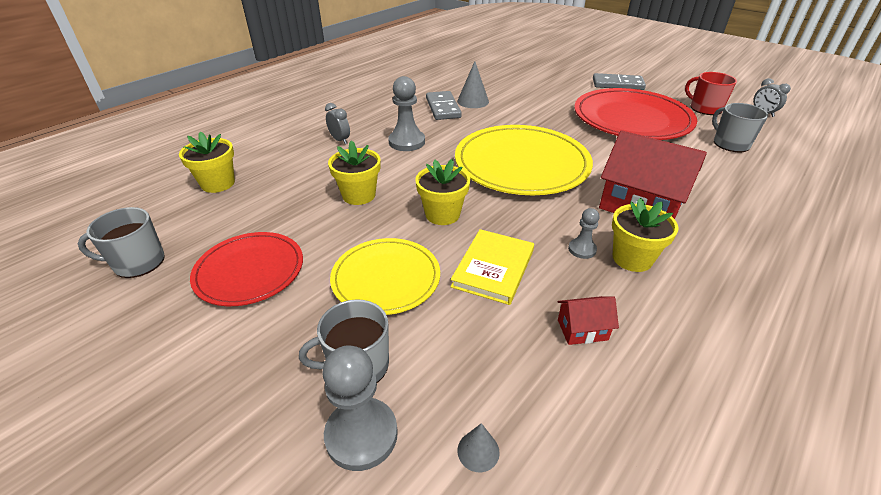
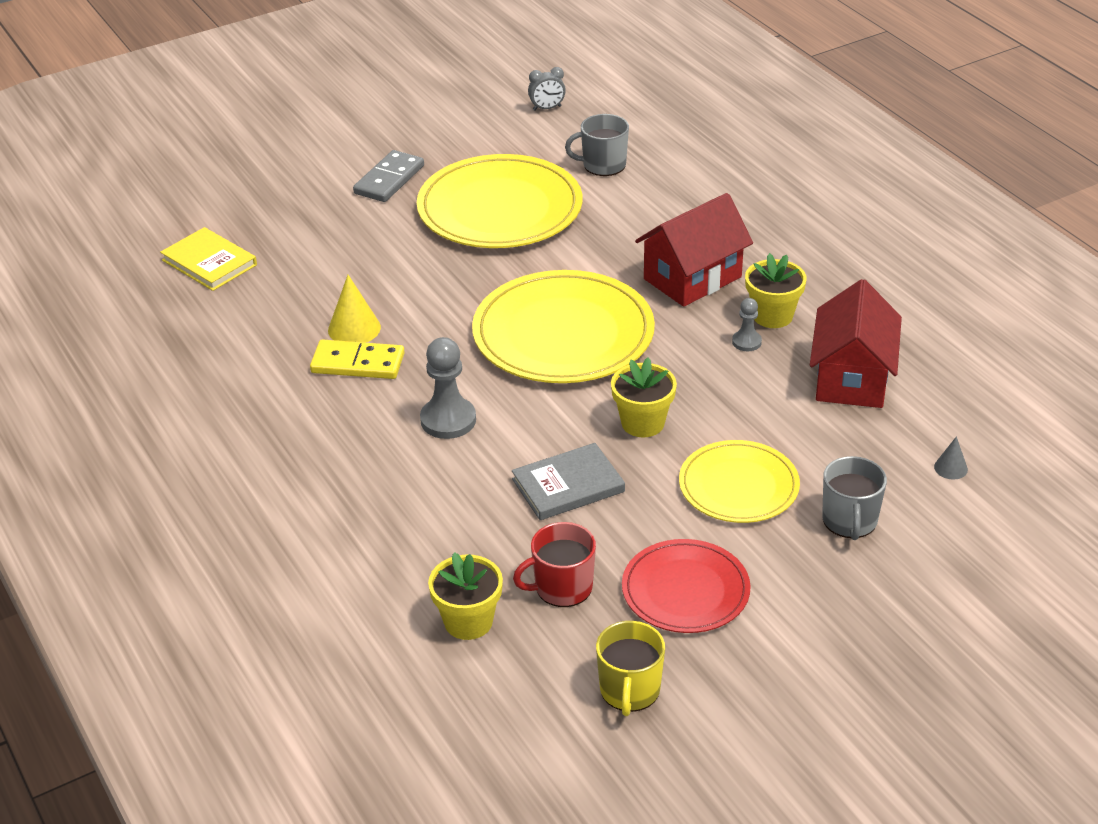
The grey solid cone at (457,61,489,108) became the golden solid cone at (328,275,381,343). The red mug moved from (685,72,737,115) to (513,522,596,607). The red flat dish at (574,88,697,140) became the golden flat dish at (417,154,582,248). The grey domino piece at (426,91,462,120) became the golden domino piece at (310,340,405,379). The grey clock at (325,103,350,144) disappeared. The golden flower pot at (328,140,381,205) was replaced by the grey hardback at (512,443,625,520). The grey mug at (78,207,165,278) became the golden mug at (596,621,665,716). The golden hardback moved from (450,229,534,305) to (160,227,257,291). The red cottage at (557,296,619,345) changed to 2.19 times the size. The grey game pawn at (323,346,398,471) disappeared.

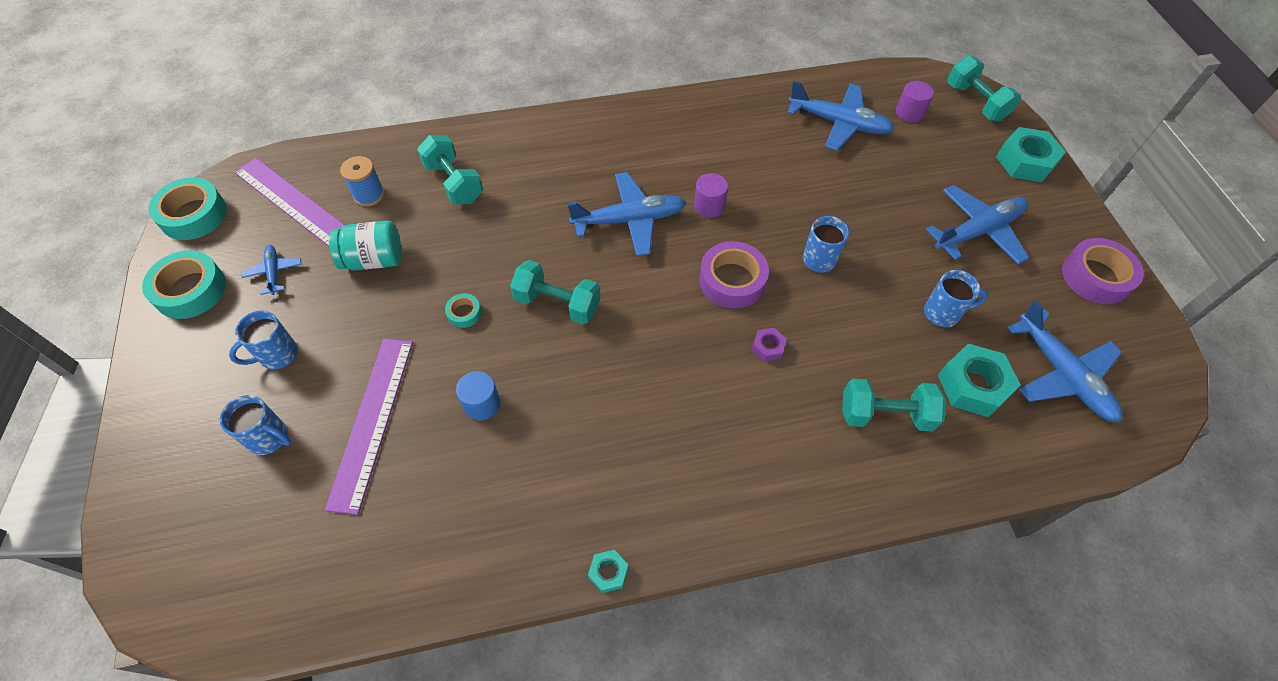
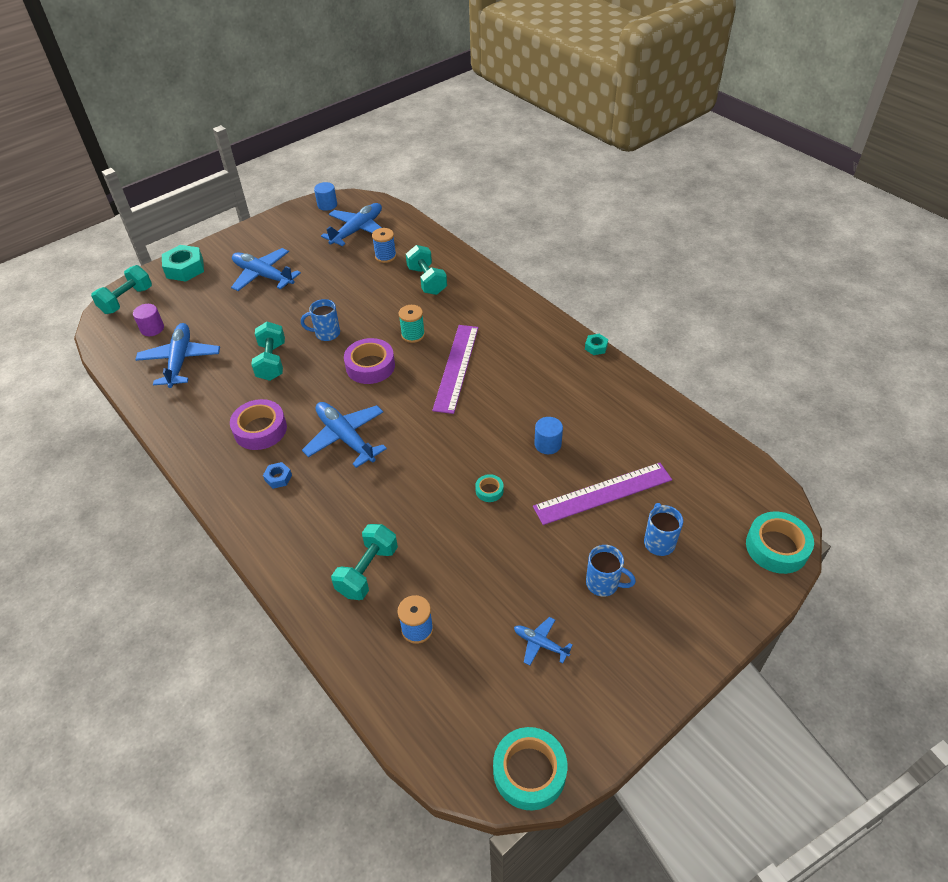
The purple measuring stick moved from (234,158,345,246) to (432,325,478,414). The purple solid cylinder at (694,173,728,218) disappeared. The aqua jar at (329,221,402,271) disappeared. The purple roll of tape moved from (1062,238,1144,304) to (230,399,287,450). The cobalt aeroplane at (241,245,301,295) turned 75 degrees clockwise. The aqua roll of tape moved from (142,250,226,319) to (746,511,814,574). The aqua hand weight moved from (510,260,601,325) to (251,322,285,381). The cobalt mug at (924,270,988,327) disappeared. The purple hex nut at (752,328,787,362) was replaced by the aqua bobbin at (399,305,425,343). The aqua hex nut at (938,343,1021,417) was replaced by the cobalt bobbin at (372,228,396,263). The cobalt solid cylinder at (314,182,337,211) appeared. The cobalt hex nut at (263,462,292,489) appeared.

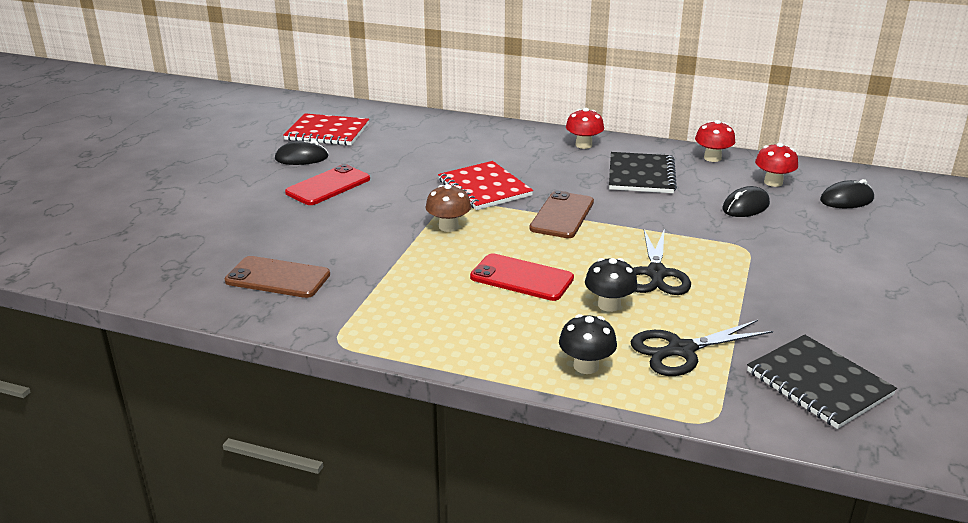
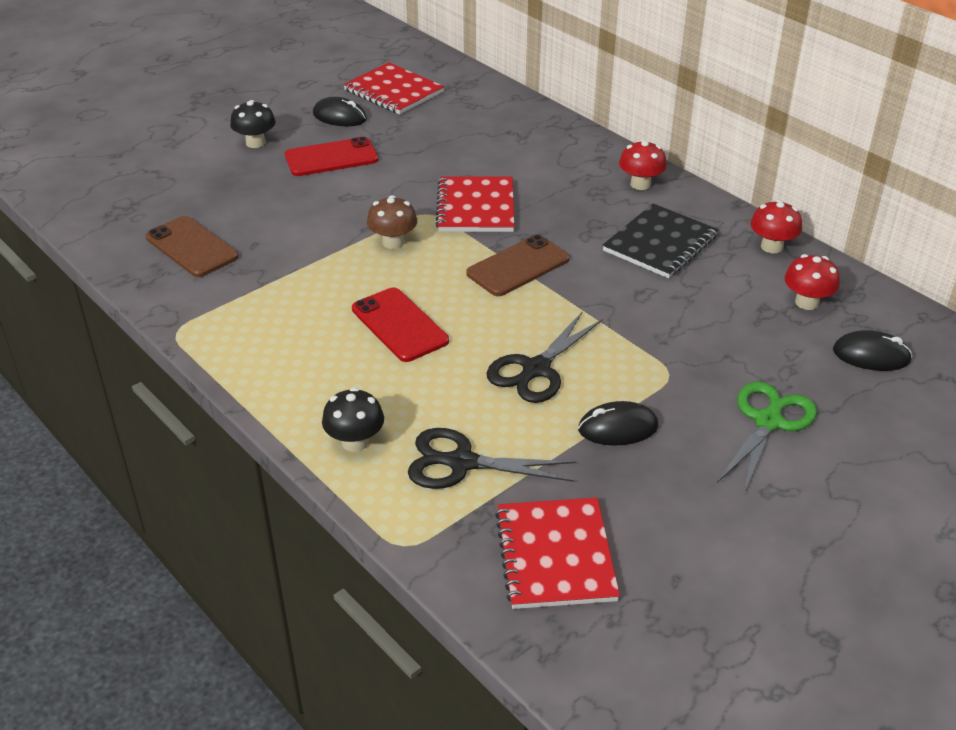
The black computer mouse moved from (722,186,770,217) to (578,401,659,446). The black fungus moved from (585,258,638,312) to (230,100,276,148). The black exercise book at (747,334,897,429) became the red exercise book at (495,498,620,609). The green scissors at (717,382,817,494) appeared.

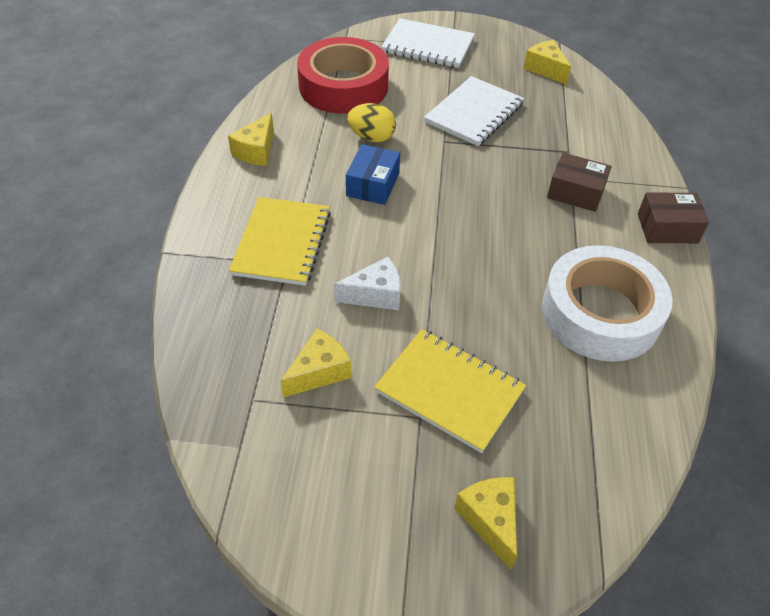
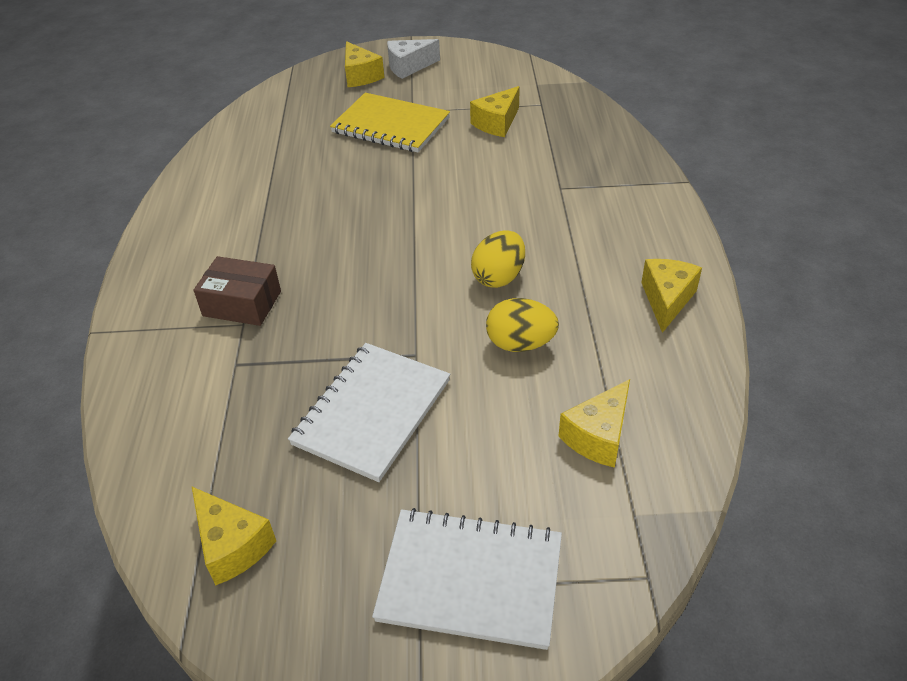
The red roll of tape at (297,37,389,114) was replaced by the golden cheese at (558,379,630,468). The cobalt parcel at (346,144,400,205) was replaced by the golden egg at (471,230,525,288). The dark brown parcel at (638,192,709,243) disappeared. The golden exercise book at (229,197,331,286) disappeared. The snow-white roll of tape at (542,245,673,362) disappeared. The snow-white cheese moved from (334,257,401,310) to (387,39,440,79).

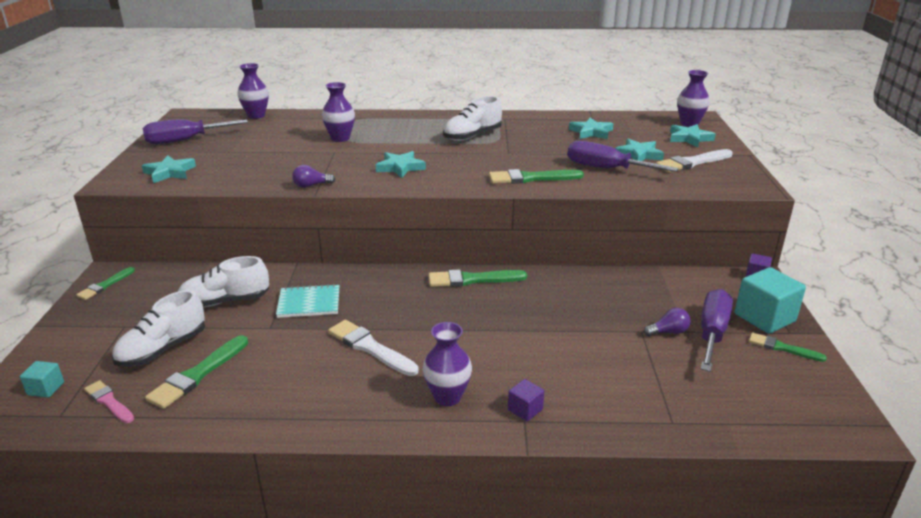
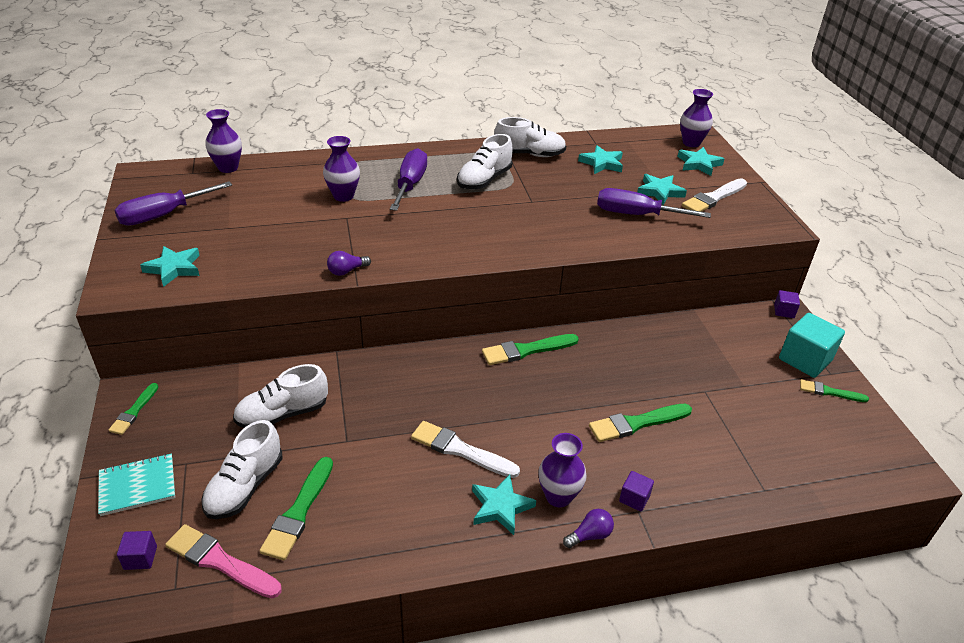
The aqua five-pointed star moved from (376,151,426,178) to (472,475,536,535). The green paint brush moved from (489,169,584,184) to (589,404,692,442). The aqua exercise book moved from (276,284,340,318) to (98,454,175,516). The purple flat screwdriver moved from (701,289,733,372) to (390,148,427,211). The purple bulb moved from (644,308,691,336) to (563,509,614,548). The aqua solid cube at (20,361,64,398) became the purple solid cube at (117,531,157,570). The rose-pink paint brush at (84,380,134,423) changed to 1.59 times the size. The snow-white sneaker at (494,117,566,157) appeared.

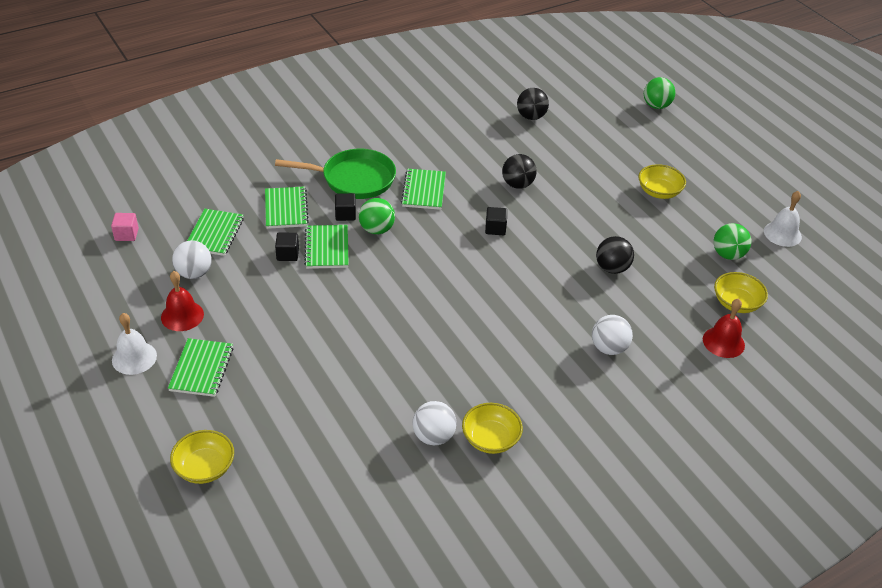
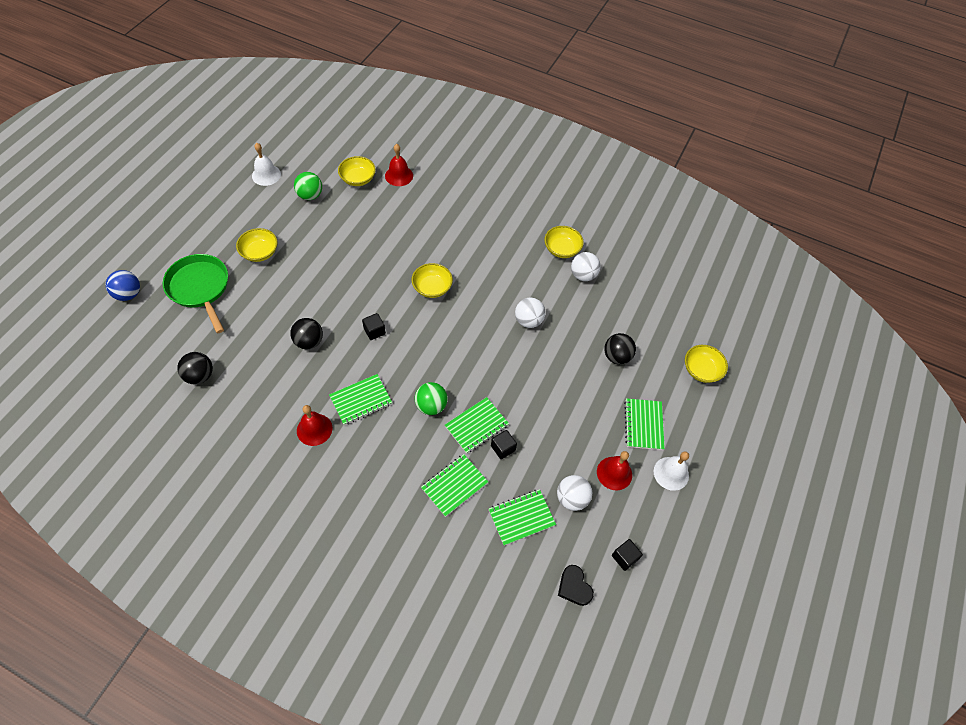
The green play ball at (644,77,675,109) became the cobalt play ball at (105,270,140,301). The green skillet moved from (275,149,396,199) to (163,254,228,334). The black solid cube moved from (335,193,356,221) to (612,539,643,571). The rose-pink solid cube at (111,213,139,241) was replaced by the black heart shape at (558,565,594,606). The black play ball moved from (596,236,634,274) to (604,333,636,364). The snow-white play ball moved from (592,315,633,355) to (515,298,546,328). The green exercise book at (168,338,233,397) turned 60 degrees counterclockwise. The golden serving bowl at (412,263,453,298) appeared. The red hand bell at (297,405,332,446) appeared.

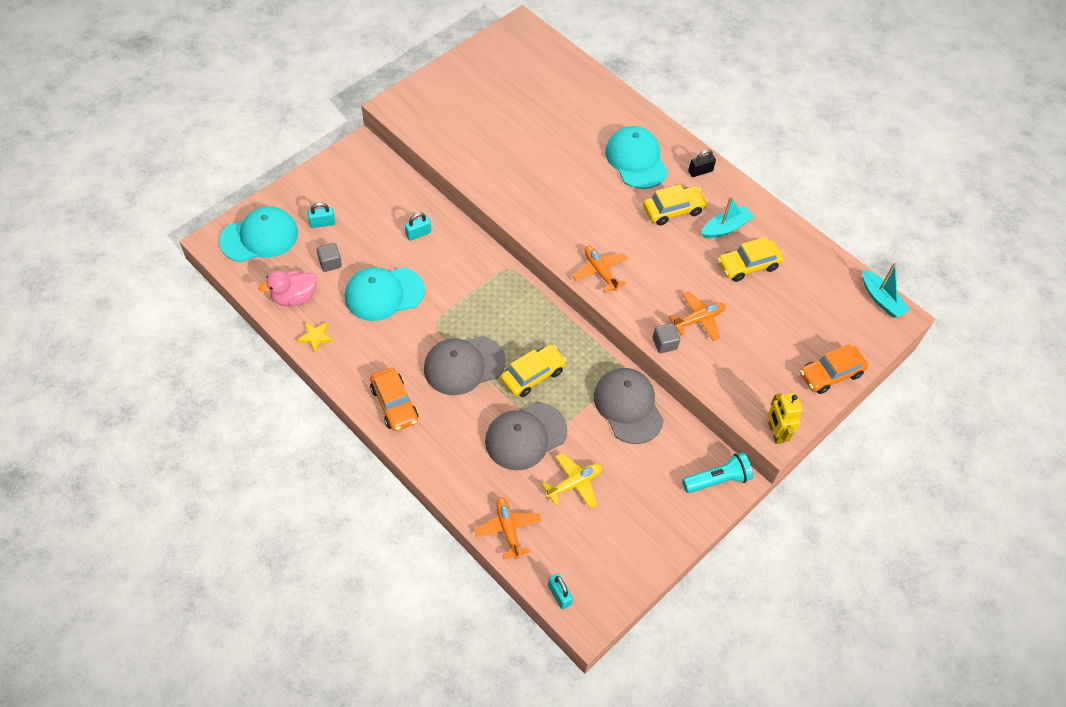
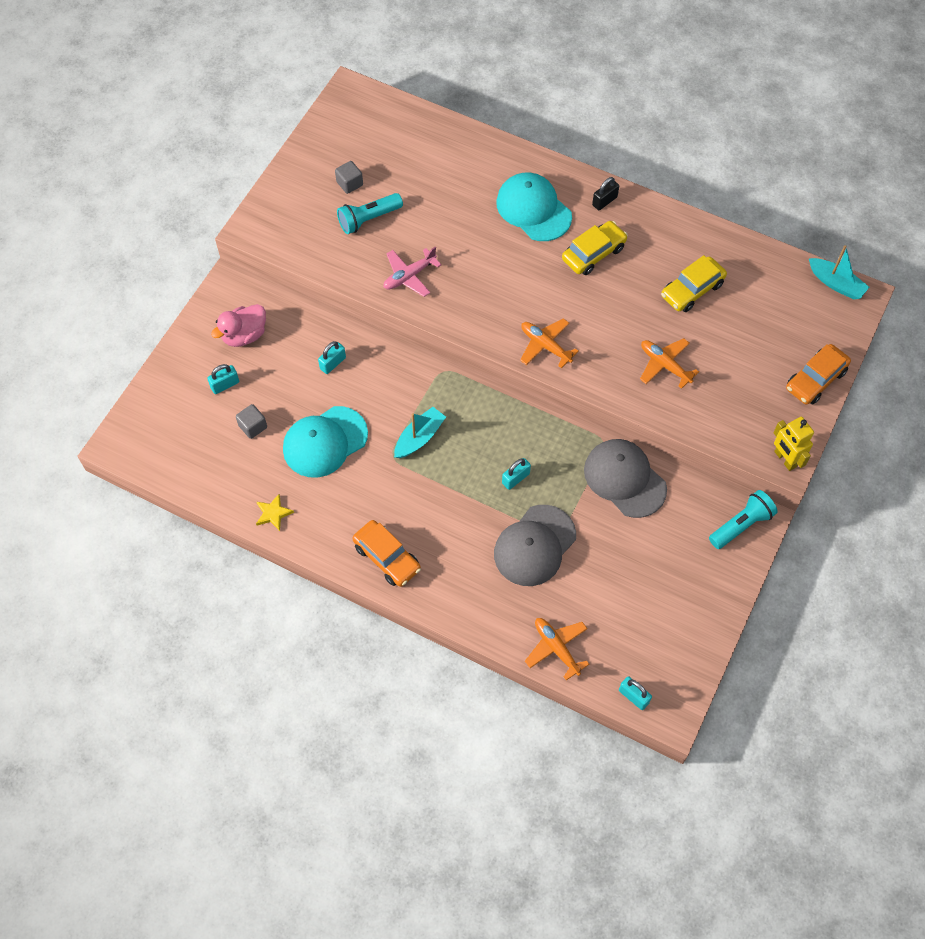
The aqua boat moved from (701,196,754,238) to (394,407,446,458). The aqua cap at (219,207,298,262) disappeared. The rose-pink rubber duck moved from (259,271,317,306) to (211,304,266,347). The bright orange aeroplane at (669,291,726,341) turned 90 degrees counterclockwise. The grey solid cube moved from (653,323,680,353) to (335,161,363,194). The grey cap at (424,336,506,395) disappeared. The golden toy car at (500,345,567,397) was replaced by the aqua small lock at (502,458,531,490). The golden aeroplane at (542,453,602,509) disappeared. The aqua torch at (337,193,403,234) appeared. The rose-pink aeroplane at (384,247,441,297) appeared.

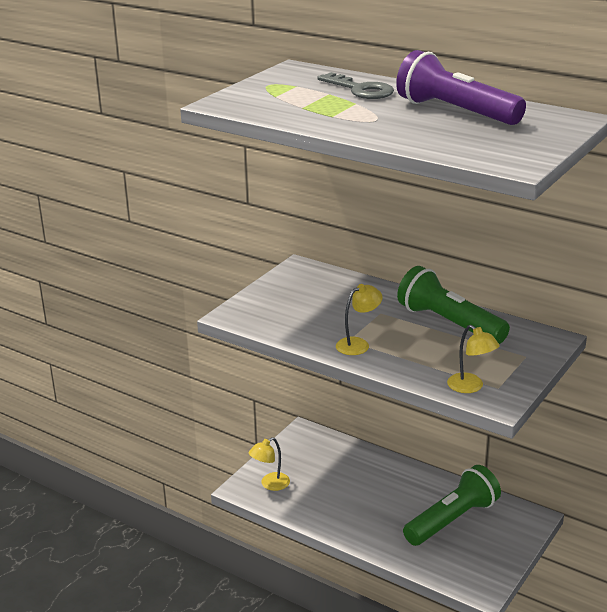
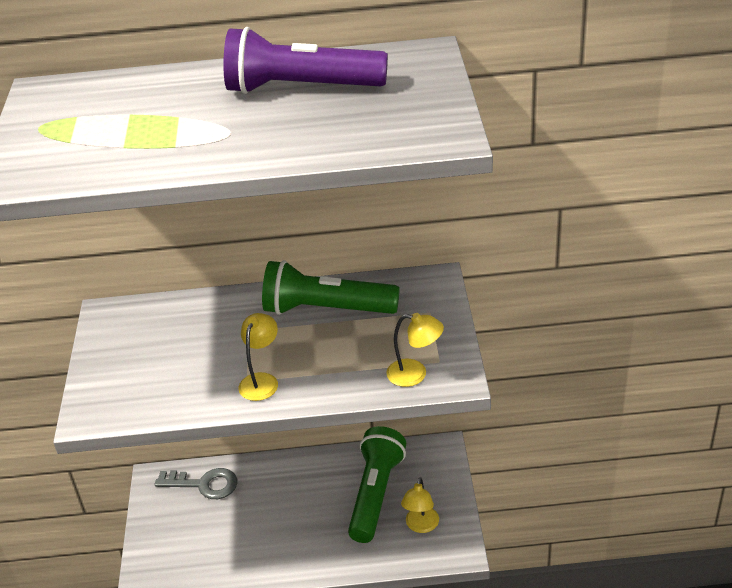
The grey door key moved from (317,72,394,99) to (154,468,237,499). The golden desk lamp moved from (249,437,290,491) to (401,477,439,533).

